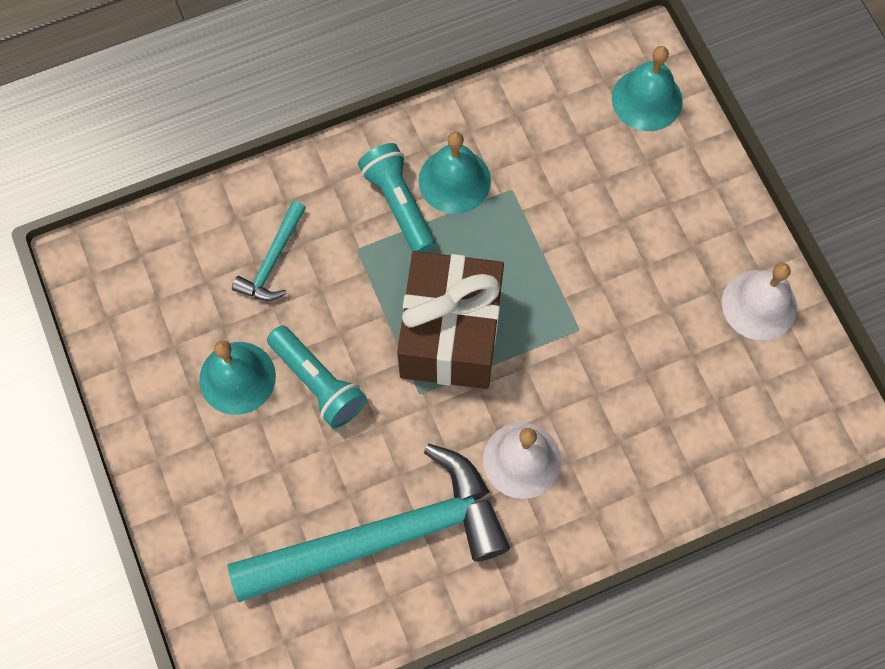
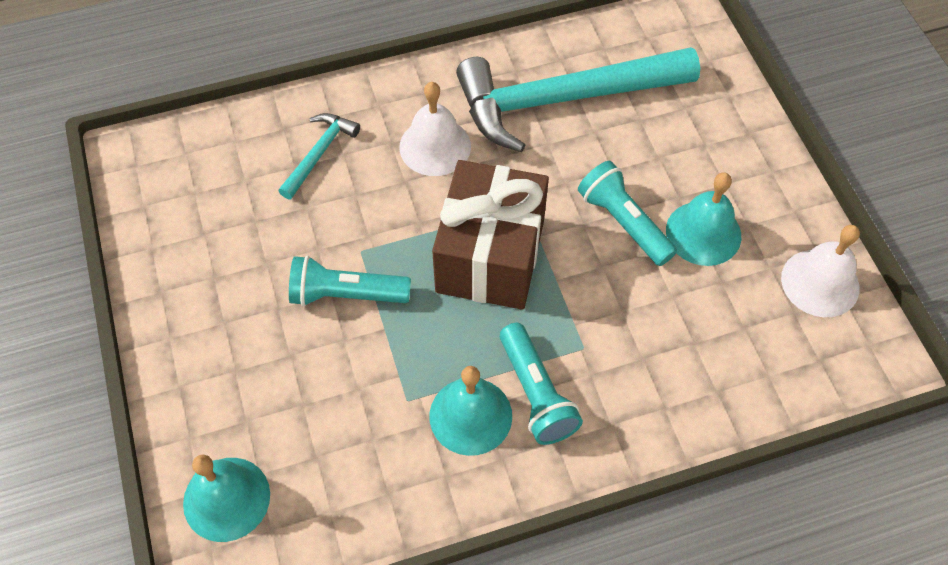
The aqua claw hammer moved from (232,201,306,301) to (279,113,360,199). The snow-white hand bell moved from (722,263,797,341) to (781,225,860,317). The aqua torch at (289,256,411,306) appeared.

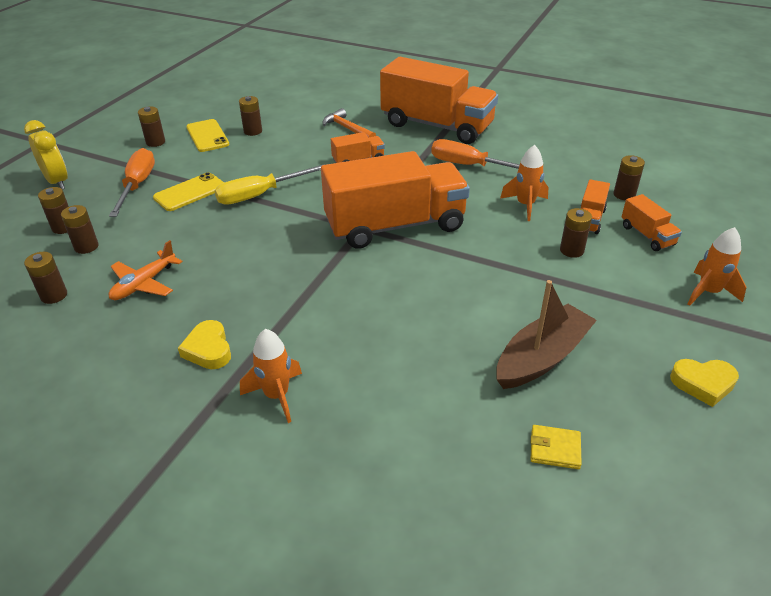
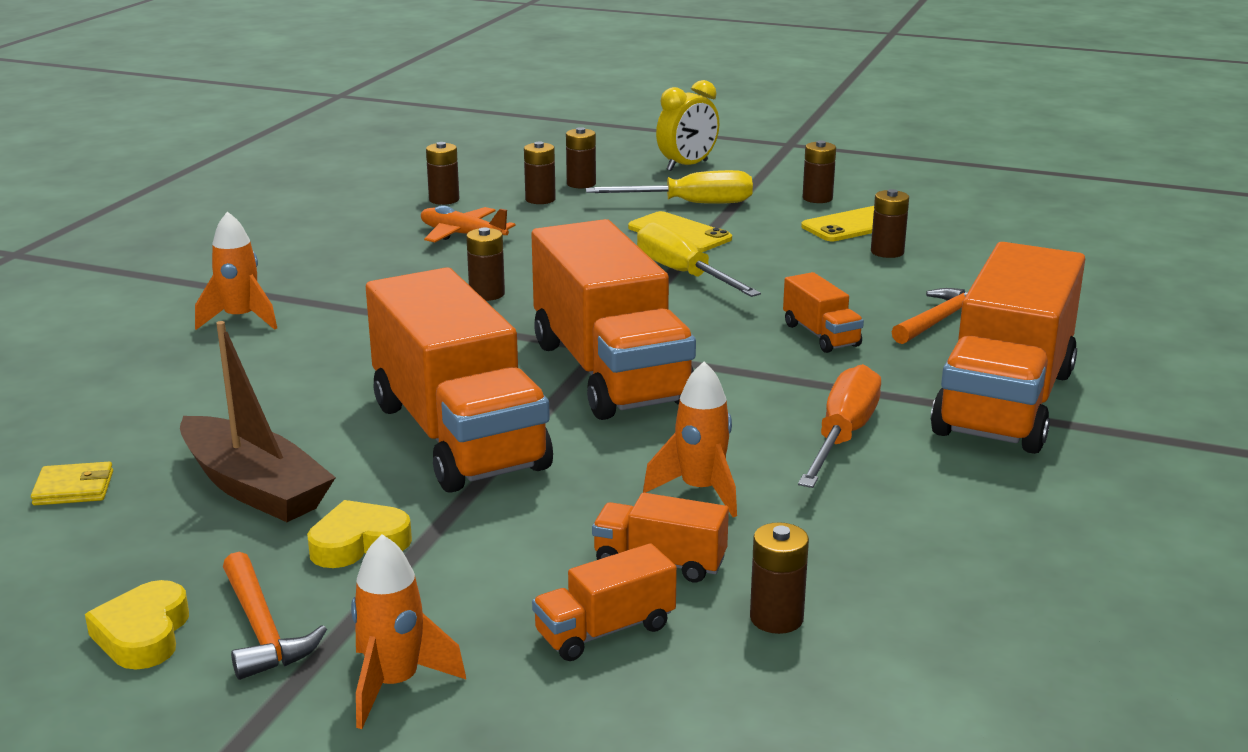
The bright orange flat screwdriver at (109,148,155,217) became the golden flat screwdriver at (586,170,753,204). The dark brown power cell moved from (560,208,592,258) to (466,227,505,301). The golden heart shape moved from (178,320,231,369) to (307,500,412,568). The golden card wallet at (530,425,582,469) turned 75 degrees clockwise. The bright orange lorry at (366,267,553,493) appeared. The bright orange claw hammer at (223,552,327,680) appeared.

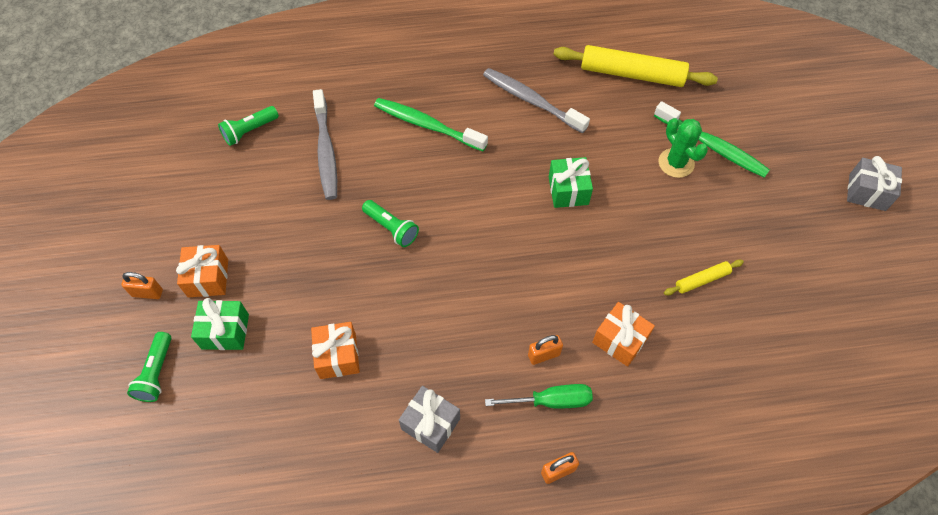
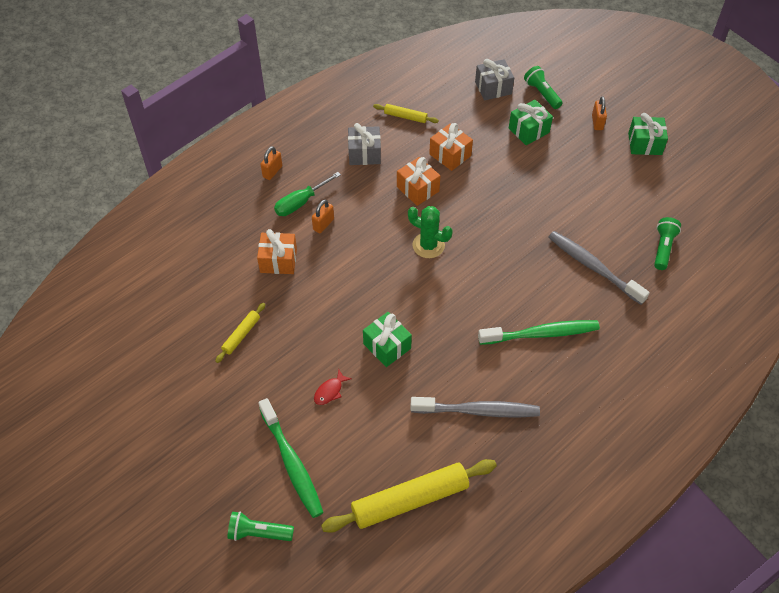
The green toothbrush at (654,101,770,178) turned 120 degrees counterclockwise. The green prickly plant moved from (659,118,708,178) to (408,206,453,258). The grey wrapped gift moved from (847,156,902,211) to (475,59,514,100). The green torch moved from (362,200,419,247) to (228,511,294,541). The bright orange wrapped gift moved from (176,245,228,297) to (397,157,440,206). The bright orange small lock at (121,272,163,299) turned 60 degrees counterclockwise. The golden pastry roller at (373,104,439,123) appeared. The green wrapped gift at (628,113,668,155) appeared. The red fish figure at (314,369,352,405) appeared.

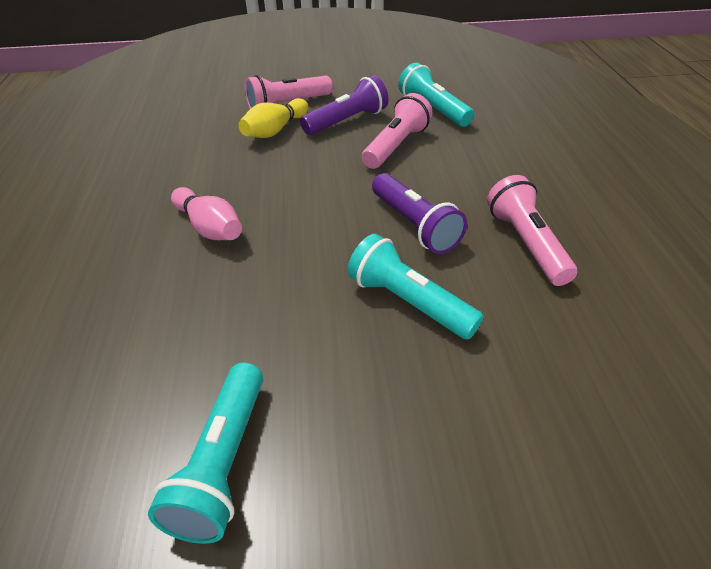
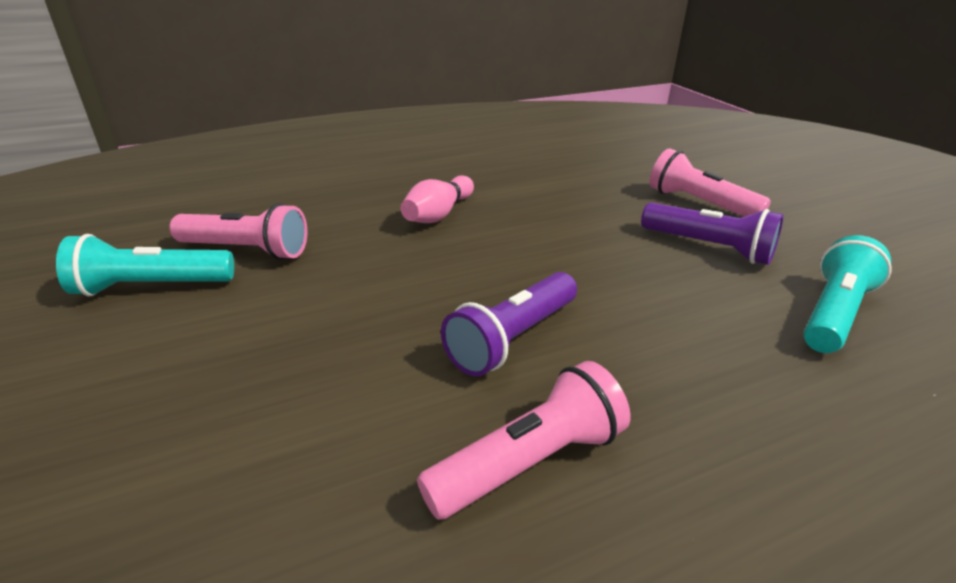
The rose-pink torch moved from (362,93,433,169) to (169,203,307,260). The golden tenpin at (239,98,309,138) disappeared. The aqua torch at (347,234,484,340) disappeared.

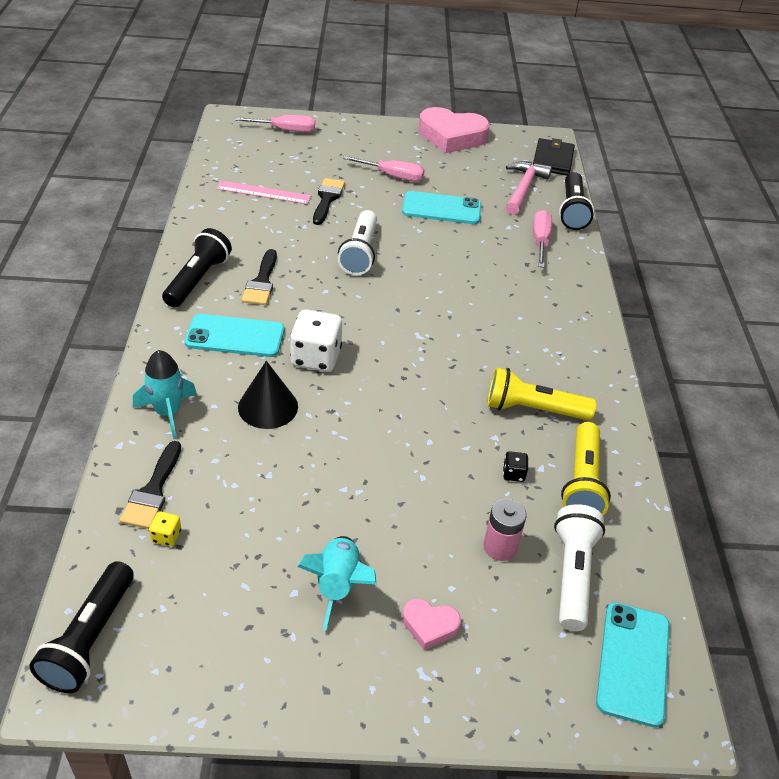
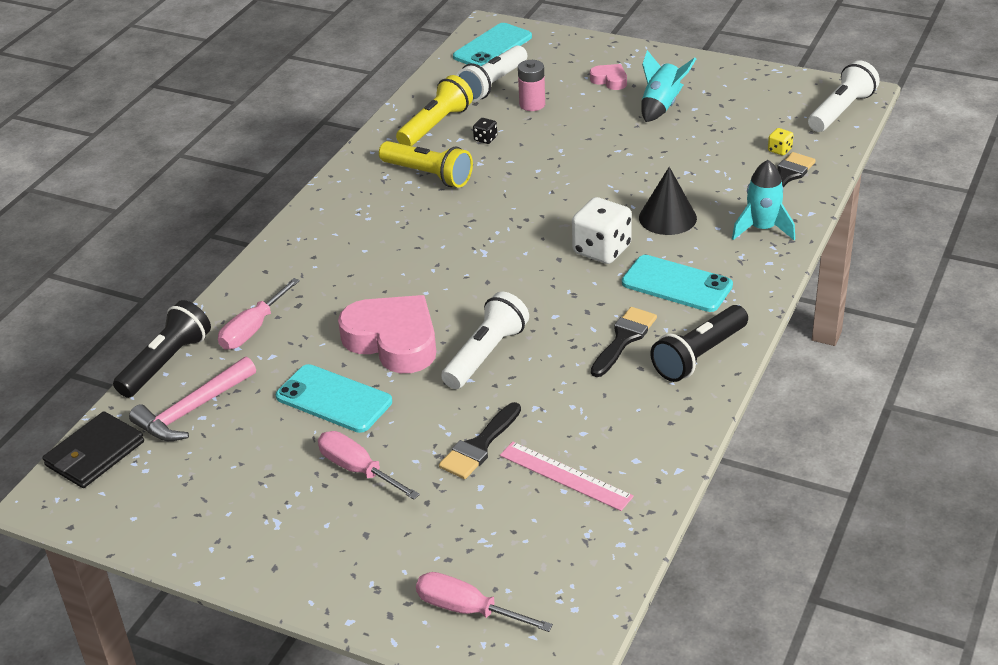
The rose-pink heart shape moved from (419,107,490,153) to (338,295,436,373). The black torch at (29,561,134,693) became the snow-white torch at (808,60,880,132).

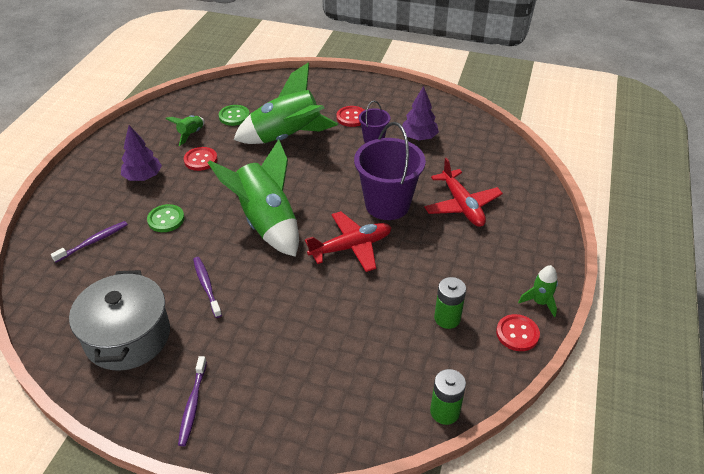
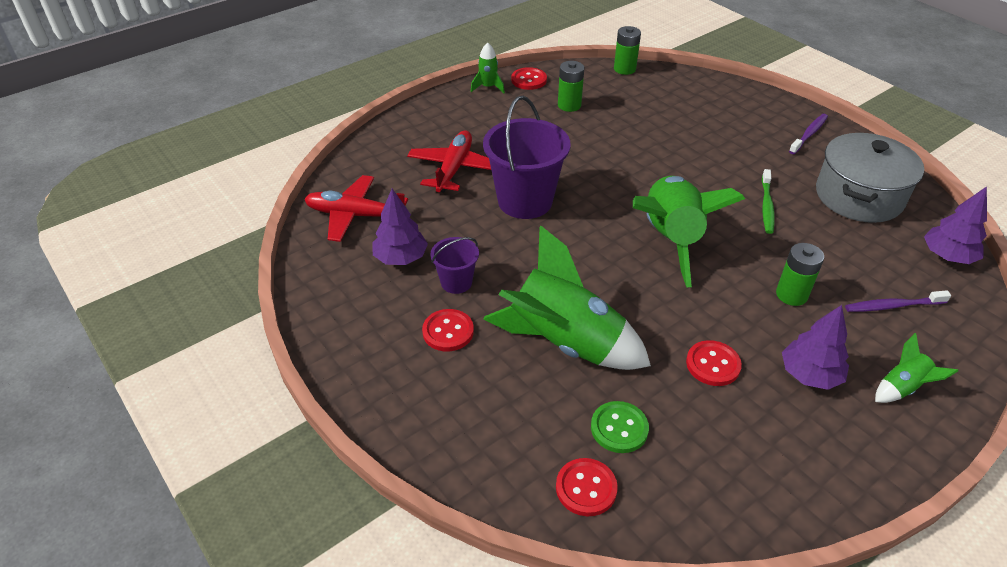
The green rocket moved from (165,115,205,146) to (875,333,958,403). The green button at (147,204,185,232) was replaced by the green power cell at (776,243,824,306). The red aeroplane moved from (305,211,392,272) to (304,175,408,242). The purple toothbrush at (193,257,222,318) became the green toothbrush at (762,169,775,234). The purple toy tree at (924,186,987,264) appeared. The red button at (556,458,618,516) appeared.

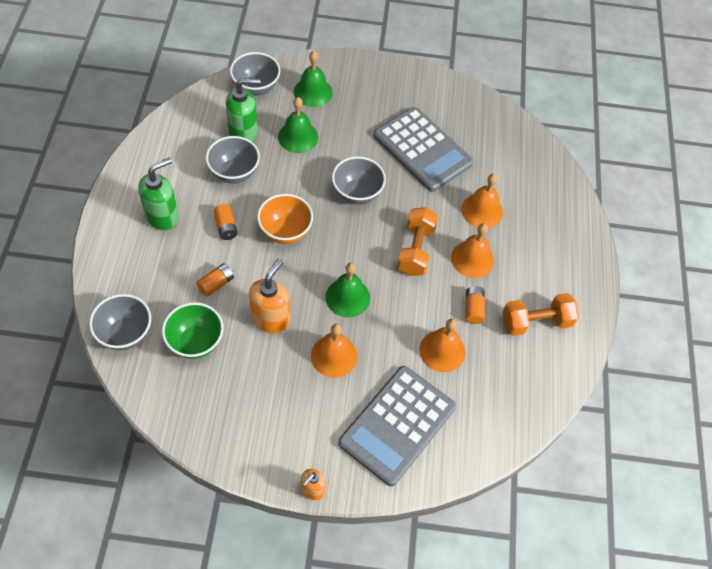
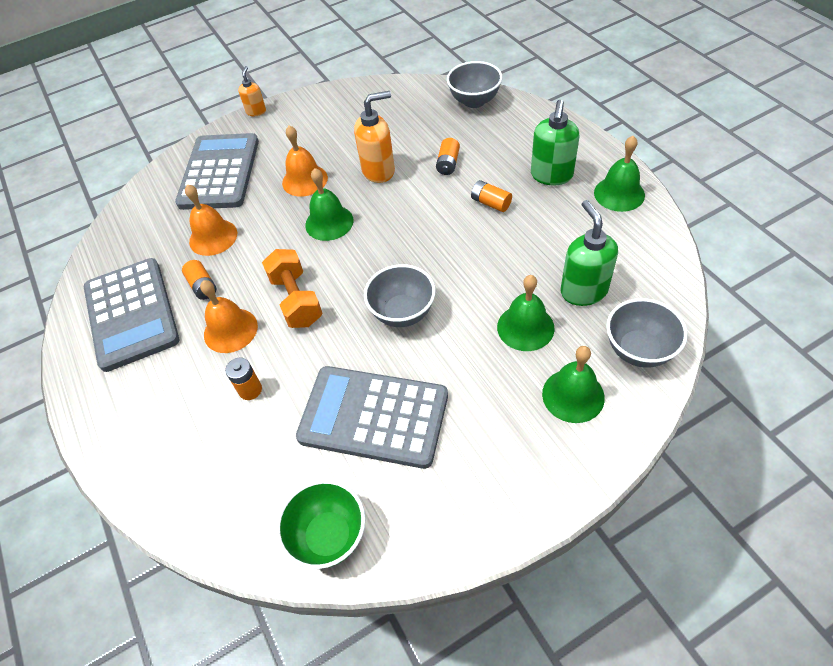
The green soap pump at (226,78,260,142) turned 120 degrees clockwise. The grey serving bowl at (206,136,260,184) disappeared. The bright orange hand bell at (462,174,503,228) was replaced by the bright orange power cell at (225,358,262,400). The bright orange serving bowl at (257,194,313,244) disappeared. The bright orange soap pump at (249,259,290,334) turned 105 degrees counterclockwise. The bright orange hand weight at (503,293,579,336) was replaced by the grey adding machine at (84,258,179,372). The green serving bowl moved from (162,302,223,359) to (276,480,365,569). The green hand bell at (594,136,645,212) appeared.

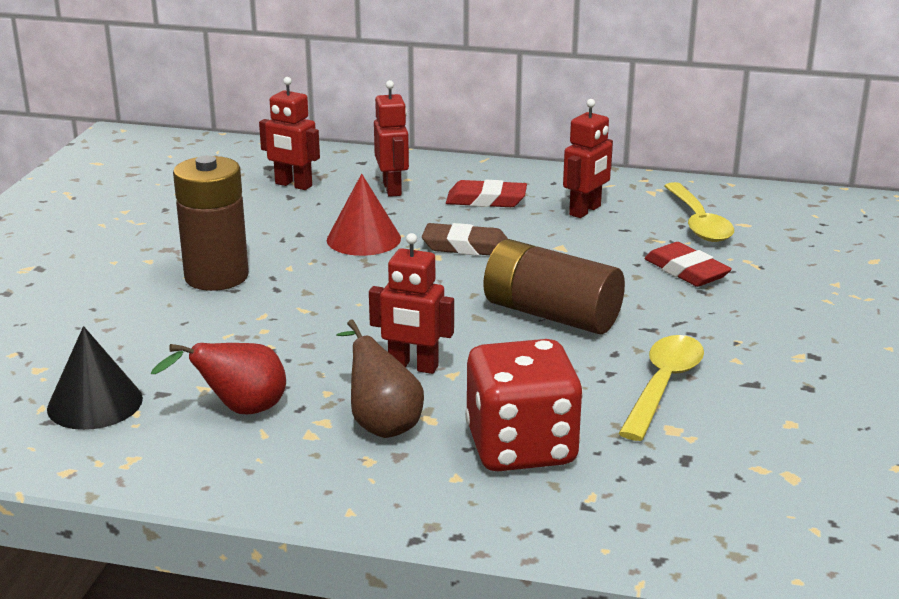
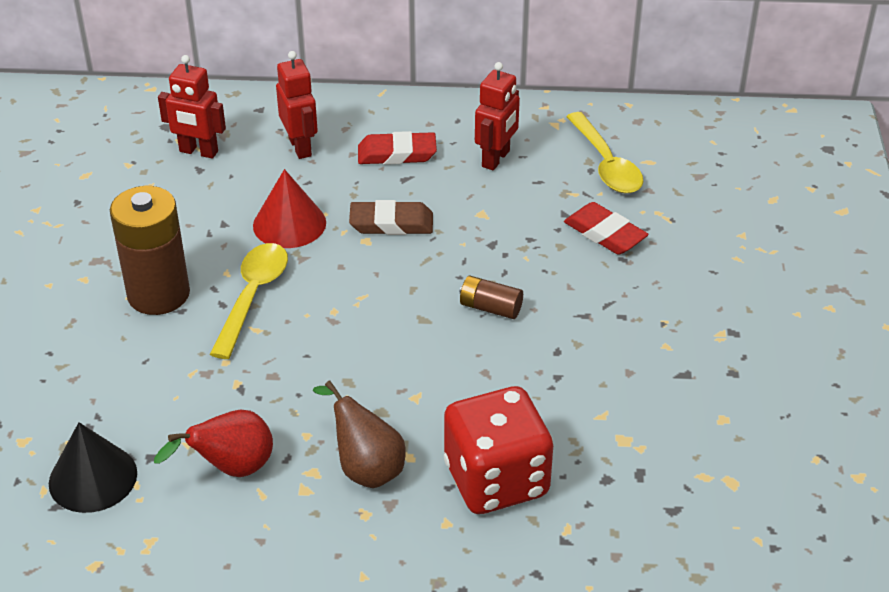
The red toy robot at (369,233,454,374) disappeared. The dark brown power cell at (484,239,625,334) changed to 0.49 times the size. The golden teaspoon moved from (618,335,704,441) to (210,243,288,359).

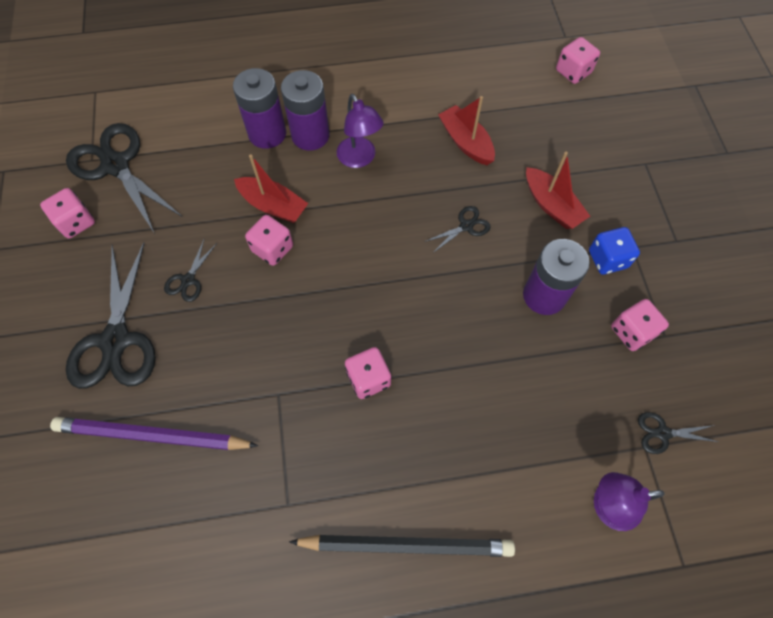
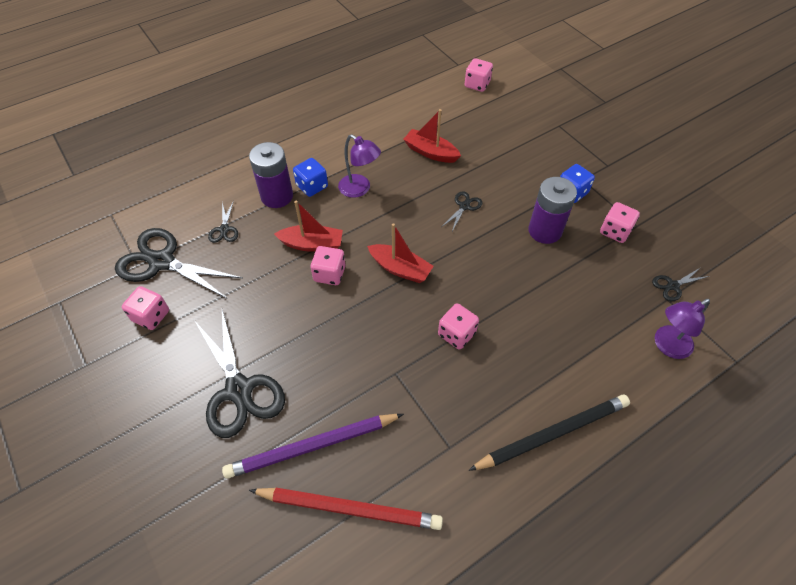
The purple power cell at (281,70,330,150) was replaced by the cobalt die at (293,158,328,197). The red boat moved from (526,152,590,229) to (367,223,434,283). The black scissors moved from (164,240,217,302) to (208,200,238,243). The red lead pencil at (249,488,443,530) appeared.

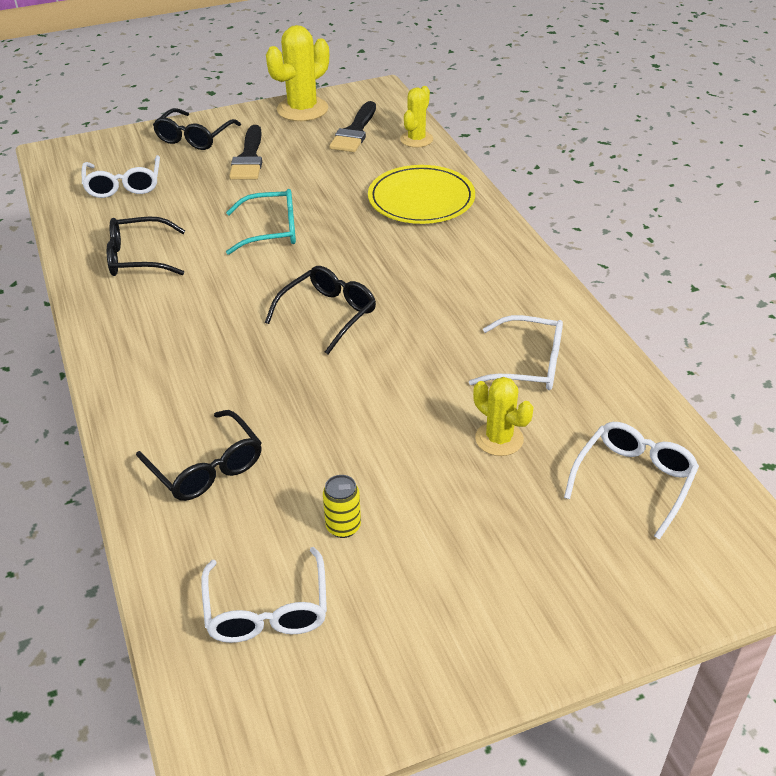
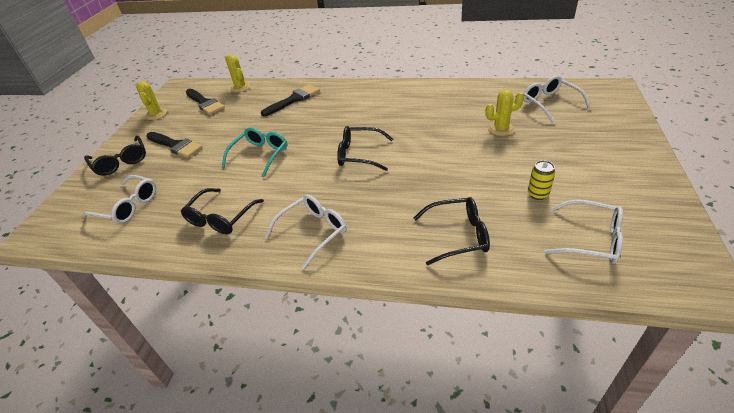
The golden prickly plant at (266,25,329,121) changed to 0.61 times the size. The golden flat dish at (368,165,475,224) was replaced by the black paint brush at (261,84,320,116). The black glasses at (265,266,376,354) turned 60 degrees counterclockwise. The snow-white glasses moved from (469,315,563,390) to (265,195,346,269).

